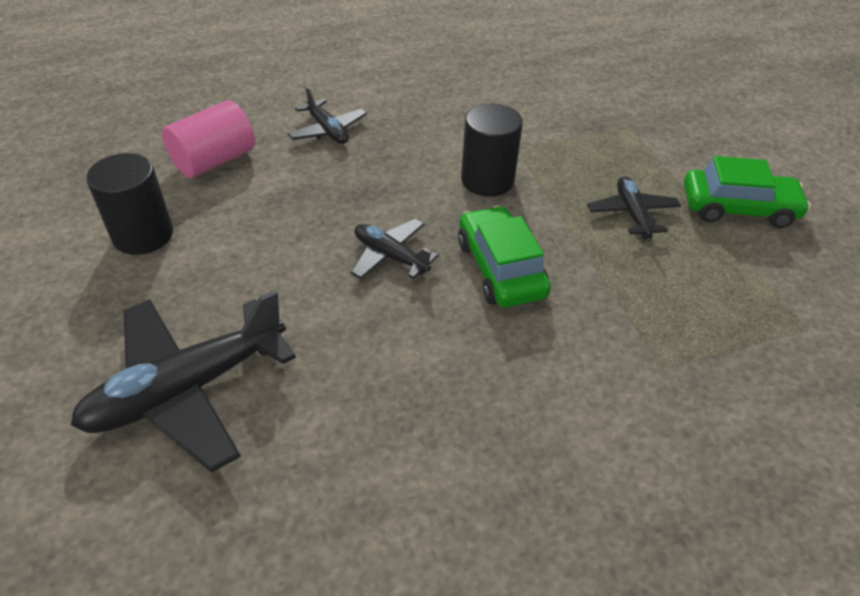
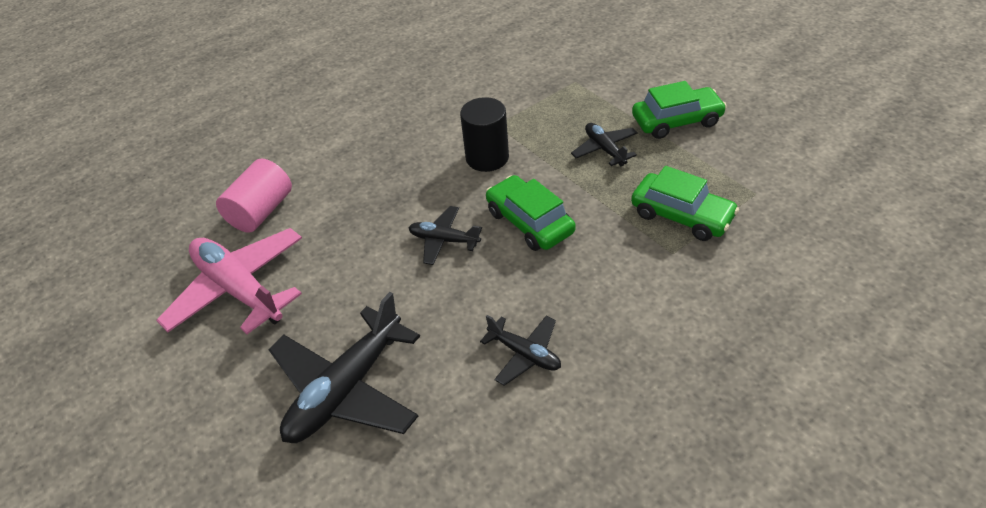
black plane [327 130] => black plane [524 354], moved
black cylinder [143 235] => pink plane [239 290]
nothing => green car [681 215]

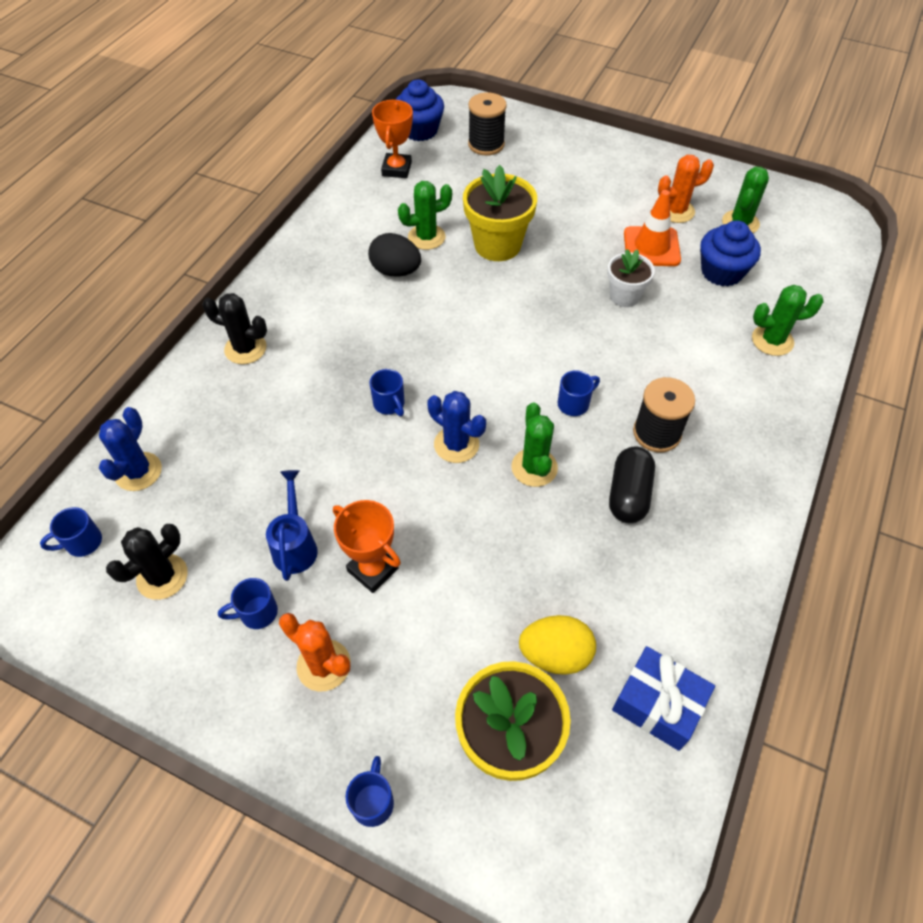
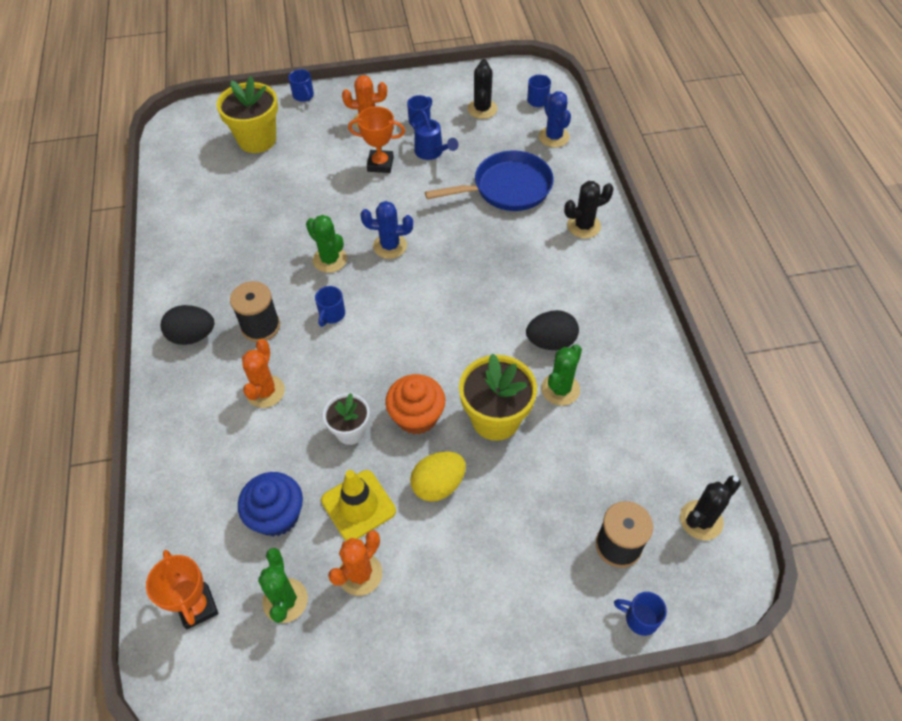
blue cupcake [420 130] => black cactus [701 520]
orange trophy [396 169] => orange trophy [197 607], moved
orange traffic cone [651 247] => yellow traffic cone [358 505]
green cactus [772 340] => nothing
blue mug [389 404] => blue mug [640 618], moved
black capsule [629 494] => nothing
yellow egg [555 654] => yellow egg [438 485], moved
blue gift [658 704] => nothing
nothing => blue pan [507 188]
nothing => black egg [192 336]
nothing => orange cactus [265 391]
nothing => orange cupcake [416 416]

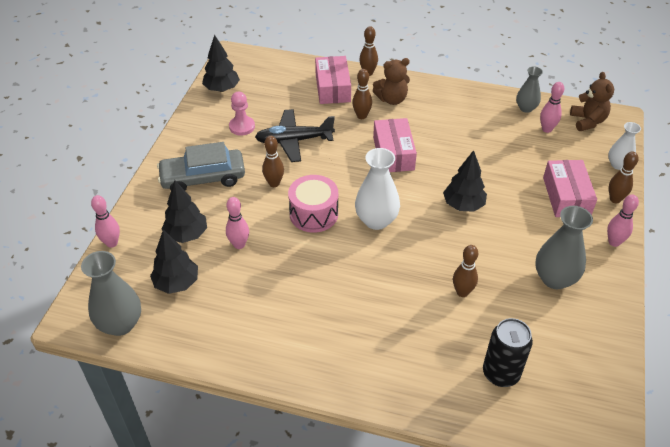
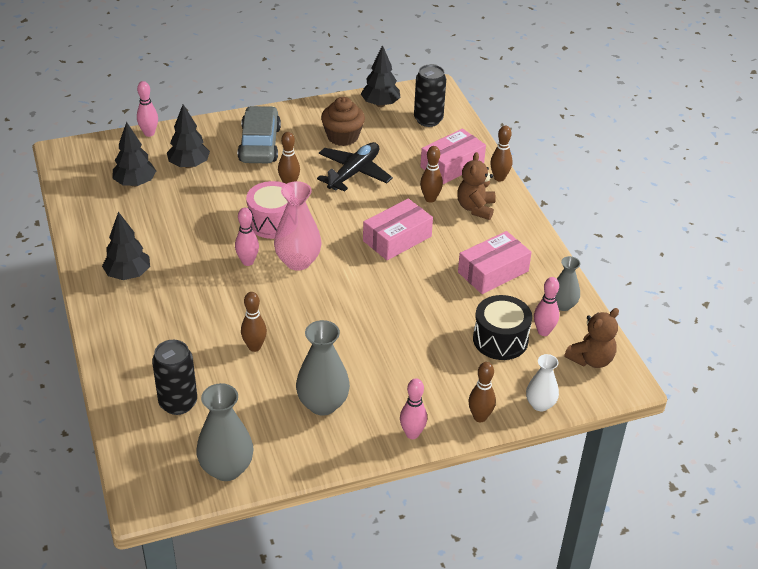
brown teddy bear [392 99] => brown teddy bear [475 208], 60 degrees clockwise
pink pawn [242 127] => brown cupcake [342 137]
black plane [293 141] => black plane [354 173], 75 degrees clockwise
grey car [203 178] => grey car [260 144], 45 degrees clockwise
white vase [376 220] => pink vase [298 261]
black tree [463 205] => black tree [128 274], moved
pink box [566 196] => pink box [493 272], moved
pink bowling pin [239 244] => pink bowling pin [247 262], moved
grey vase [120 324] => grey vase [226 468], moved
nothing => black can [428 120]
nothing => black drum [500 339]

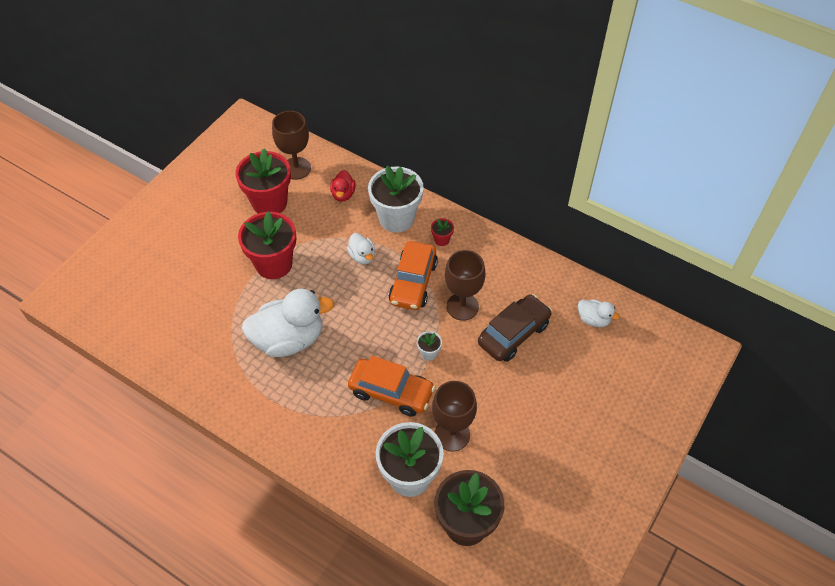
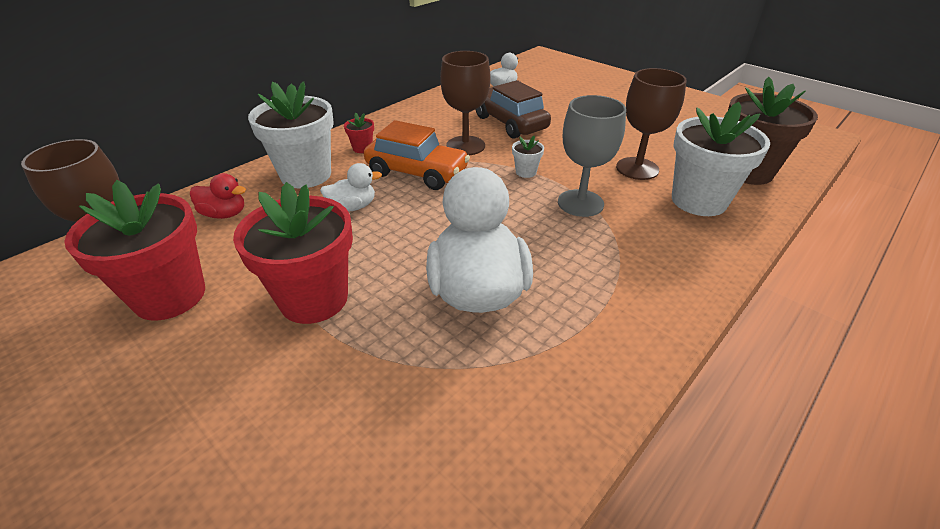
orange car [391 392] => grey goblet [580 203]

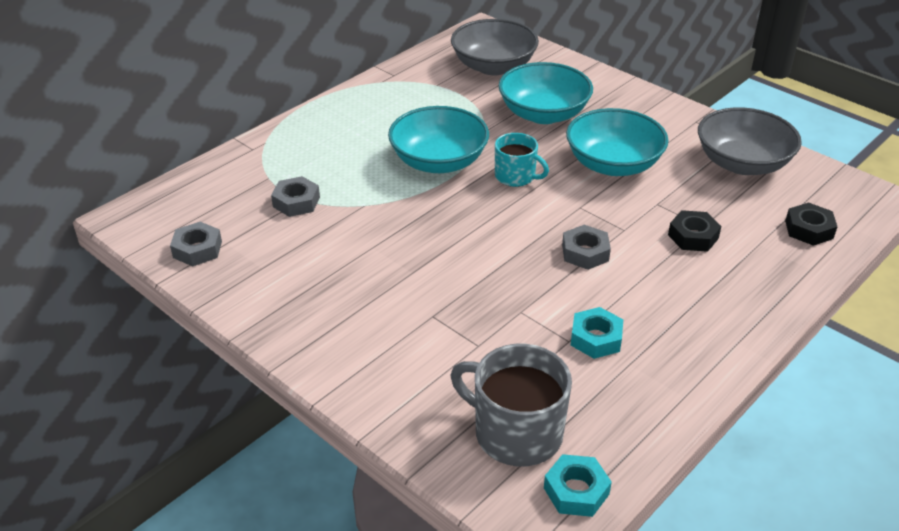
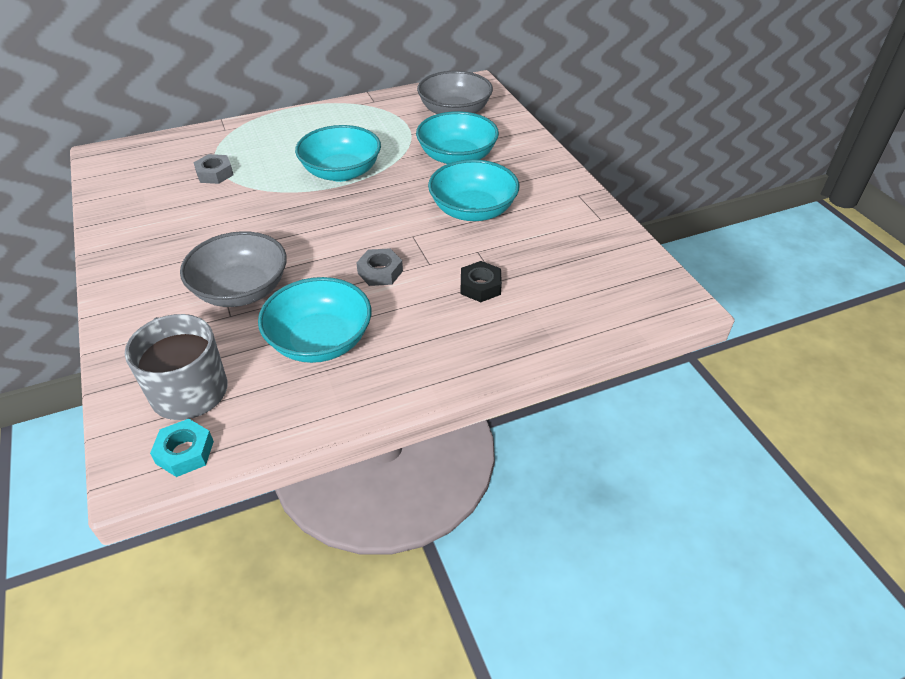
grey bowl [742 163] => grey bowl [241 290], moved
turquoise mug [516 176] => nothing
black nut [809 229] => nothing
grey nut [197 249] => nothing
turquoise nut [596 338] => turquoise bowl [320 341]

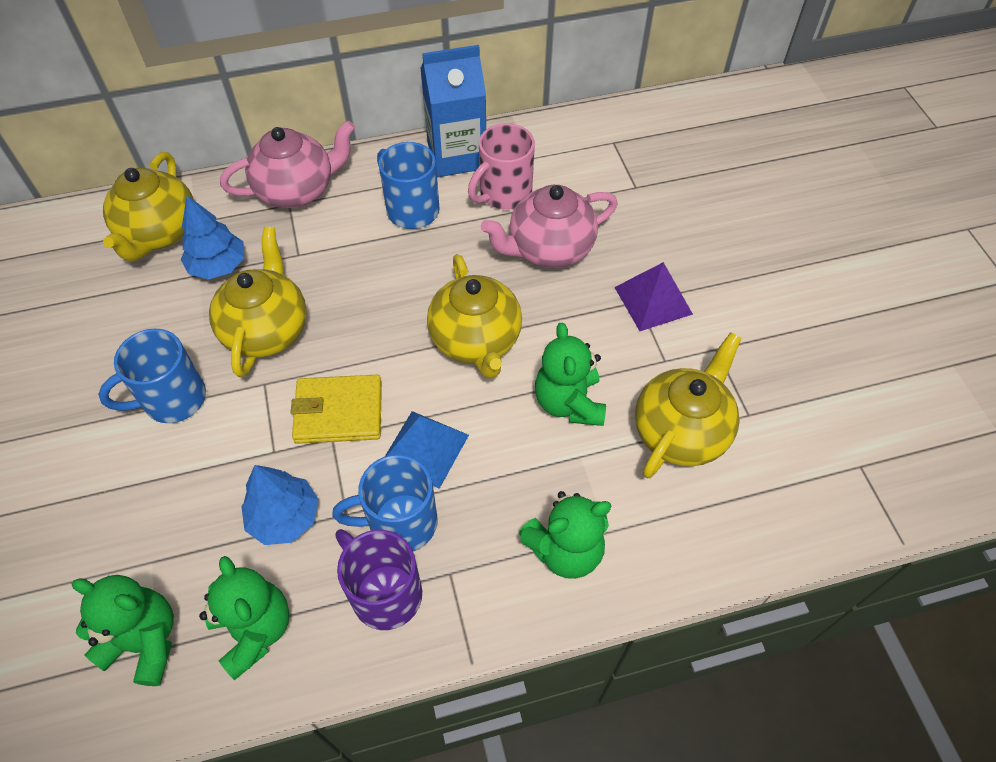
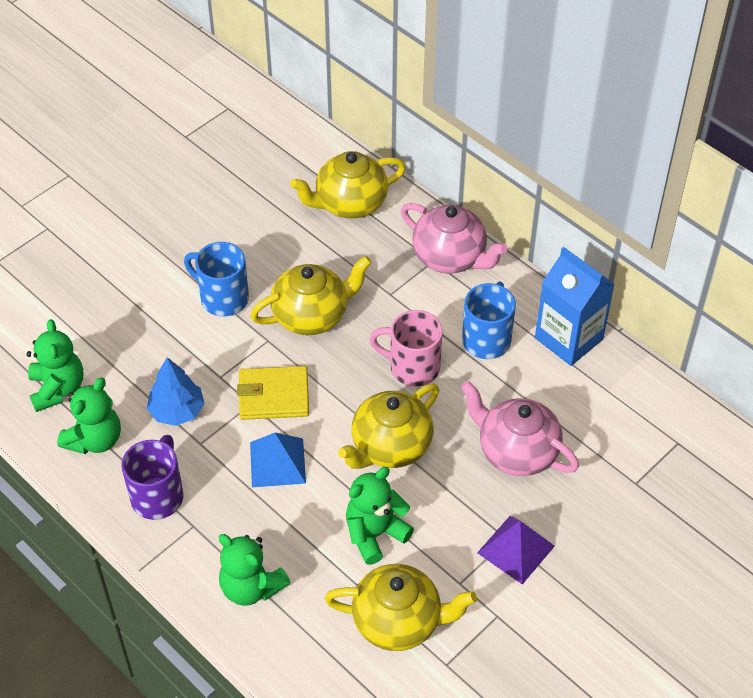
pink mug [504 194] => pink mug [412 367], moved
blue tree [218 266] => nothing
yellow wallet [339 412] => yellow wallet [274 395], 60 degrees counterclockwise
blue mug [400 523] => nothing

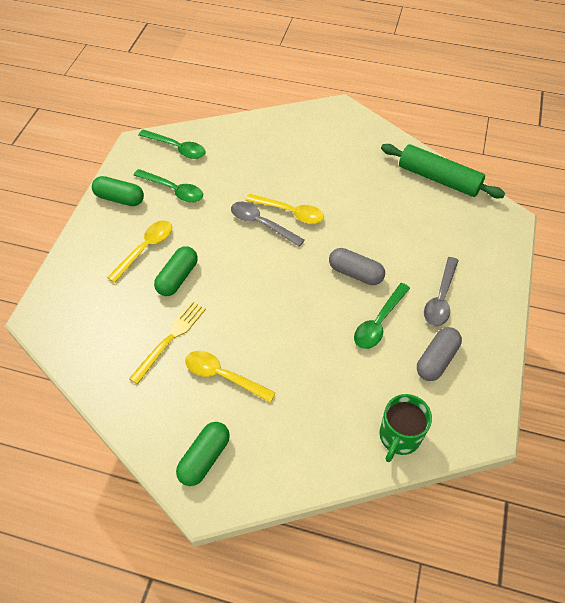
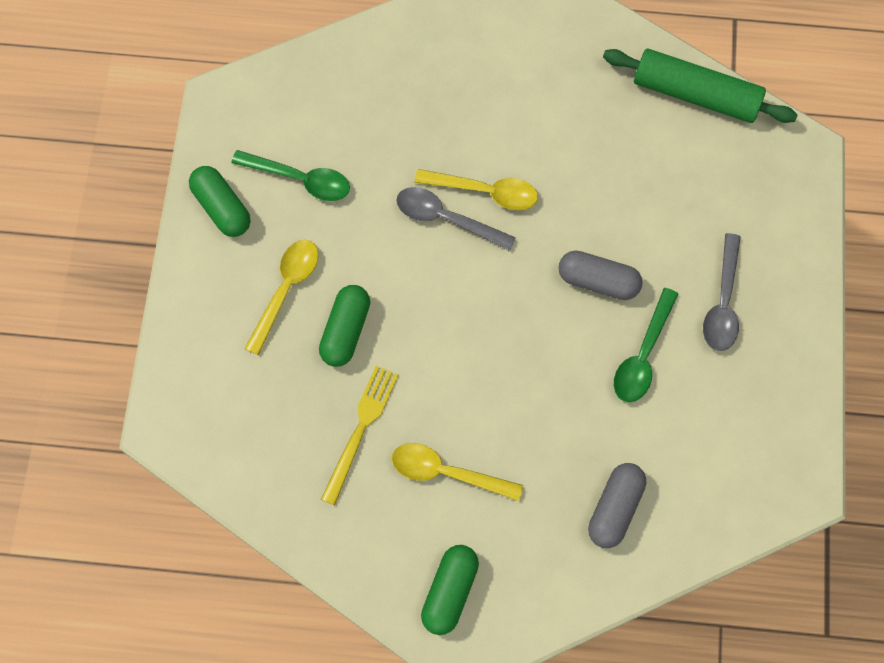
green spoon [177 148] => nothing
green capsule [119 198] => green capsule [222 208], 45 degrees clockwise
grey capsule [436 360] => grey capsule [615 508], moved
green mug [399 436] => nothing

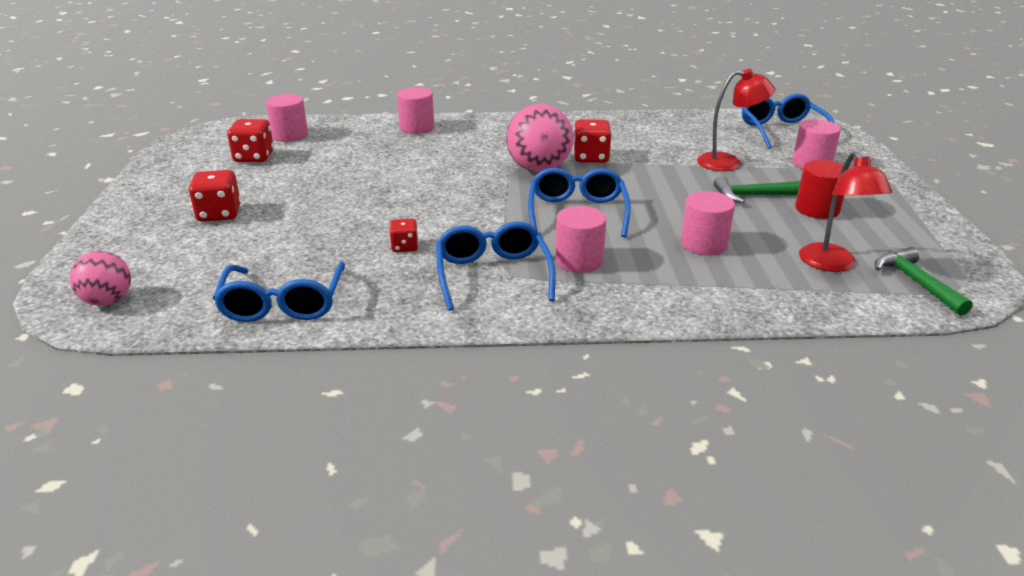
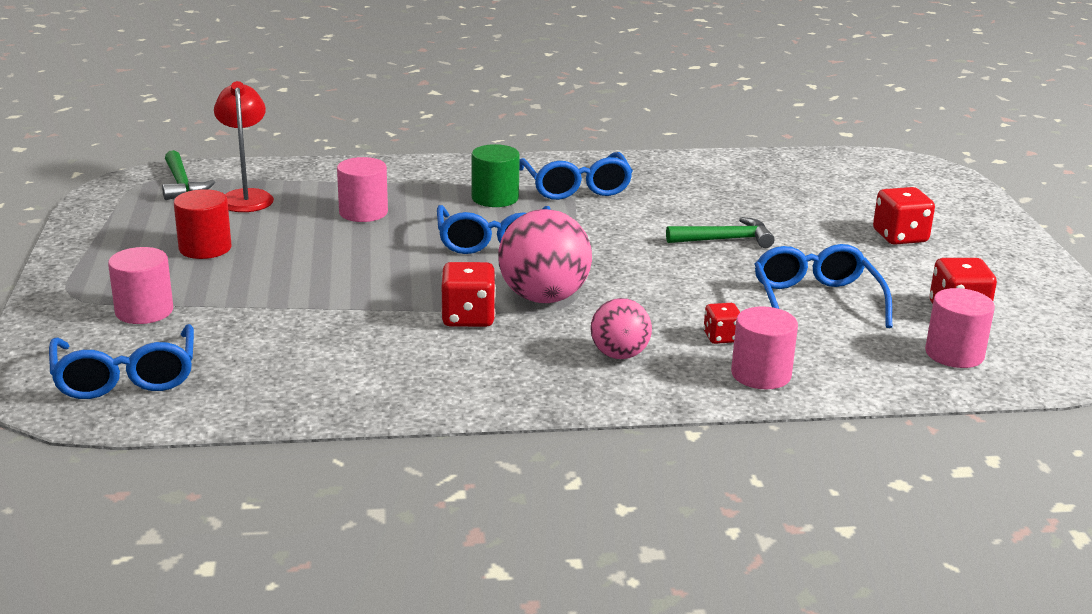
red lamp [728 162] => nothing
green hammer [753 195] => green hammer [725 240], moved
pink cylinder [579 260] => green cylinder [495 198]
red dice [405 247] => red dice [721 337], moved
pink ball [108 301] => pink ball [619 355], moved
blue glasses [283 303] => blue glasses [816 301], moved

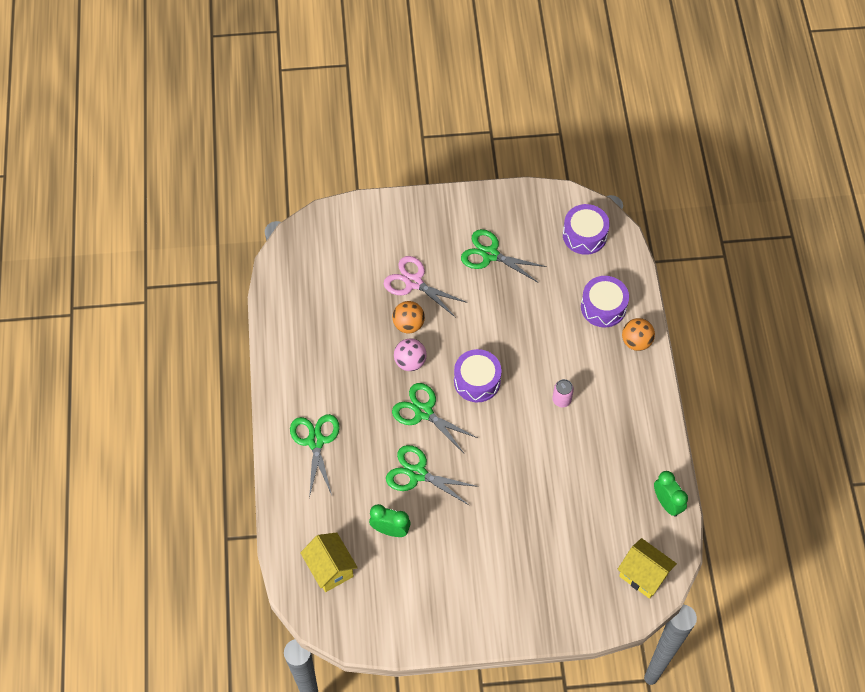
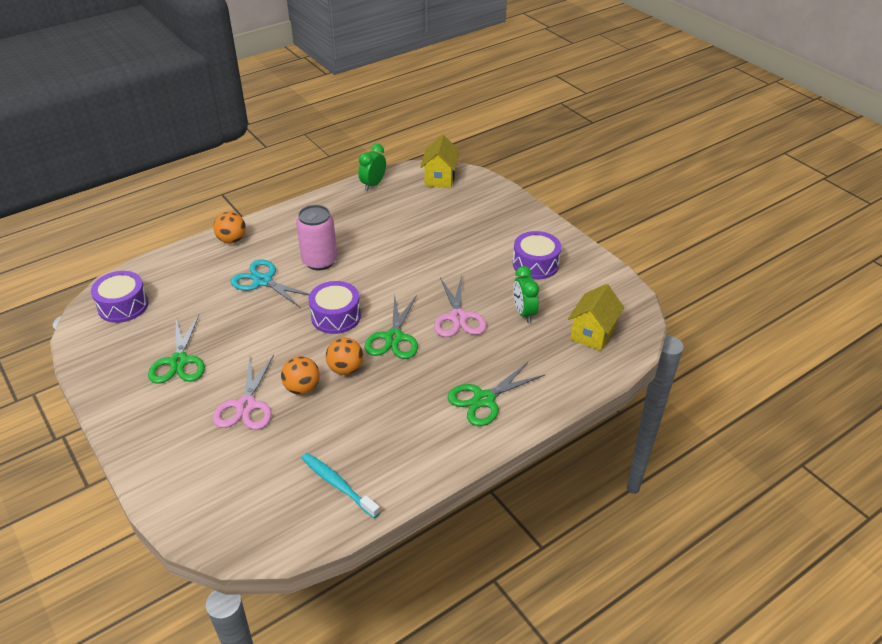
purple drum [603 307] => purple drum [535 264], moved
pink ball [410 362] => orange ball [346 369]
pink can [561 400] => pink can [319 261], x1.90
green scissors [417 473] => pink scissors [458 317]
nothing => turquoise scissors [263 281]
nothing => turquoise toothbrush [338 485]

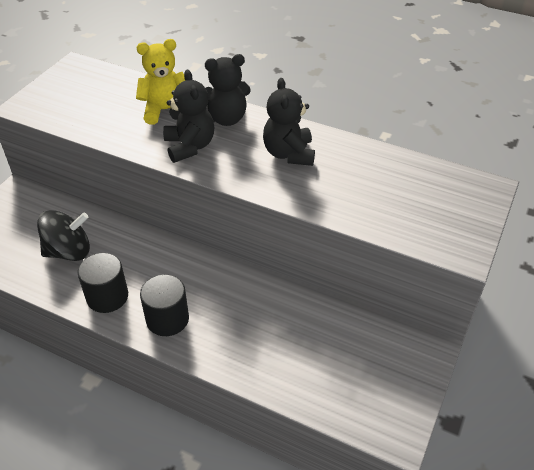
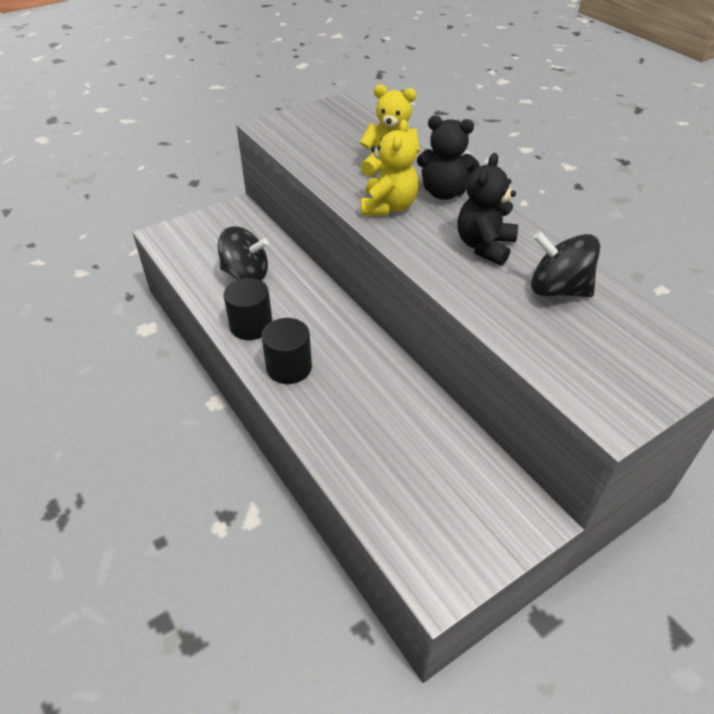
black teddy bear [190 146] => yellow teddy bear [388 207]
nothing => black spinning top [557 289]

